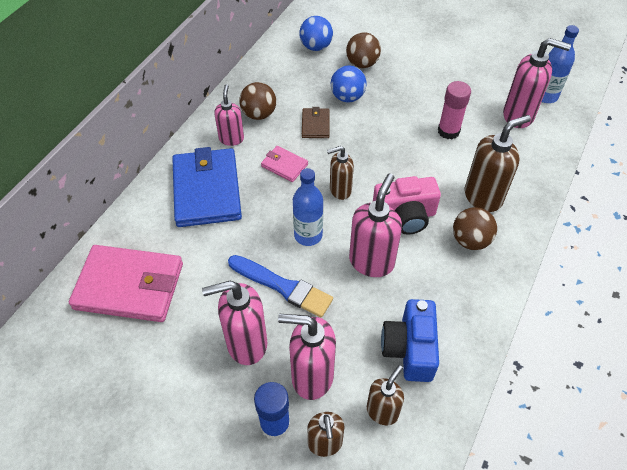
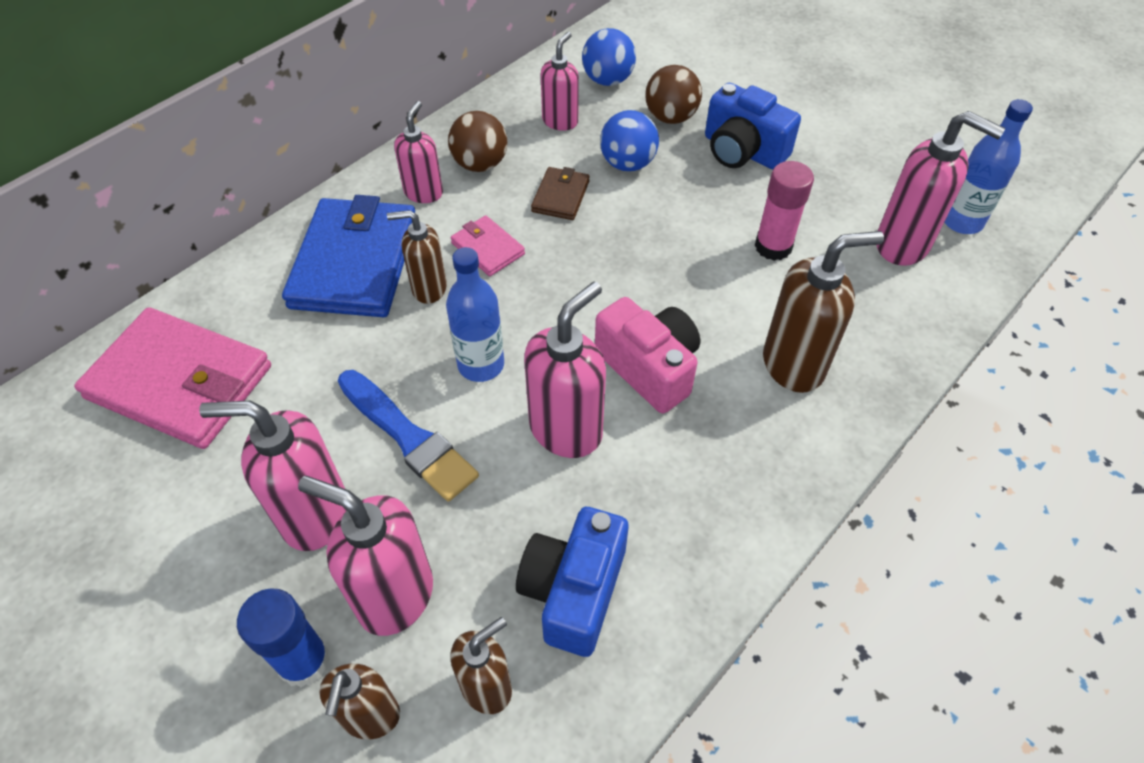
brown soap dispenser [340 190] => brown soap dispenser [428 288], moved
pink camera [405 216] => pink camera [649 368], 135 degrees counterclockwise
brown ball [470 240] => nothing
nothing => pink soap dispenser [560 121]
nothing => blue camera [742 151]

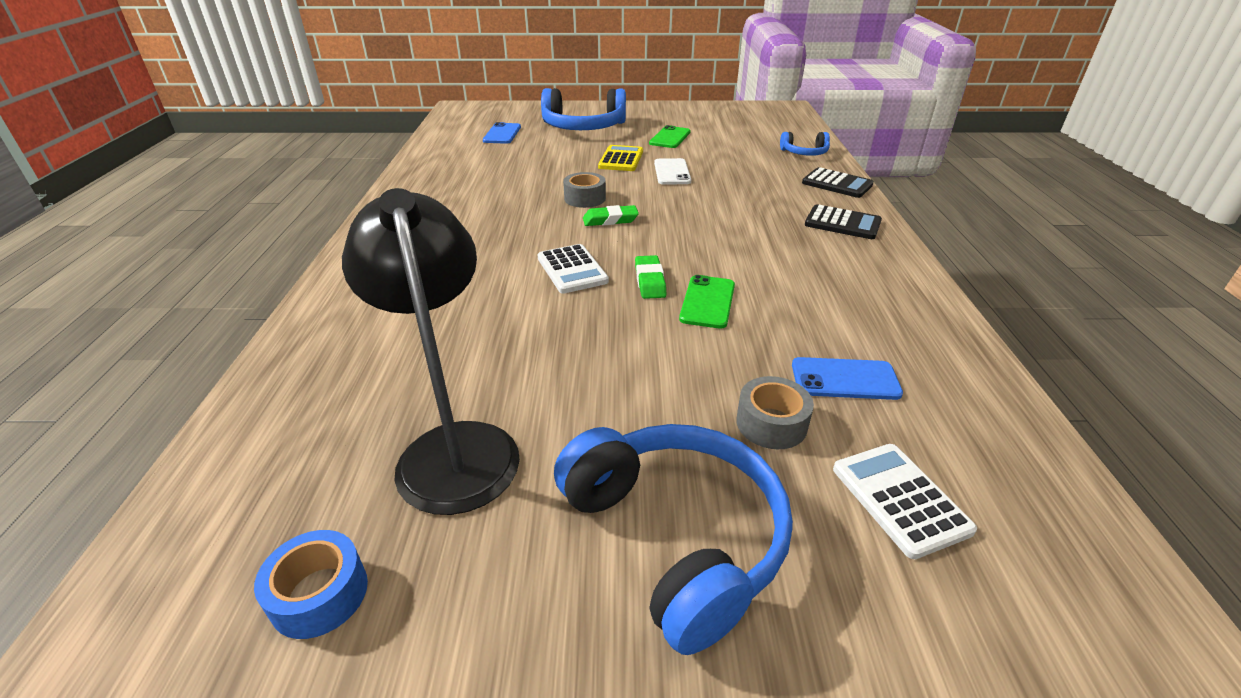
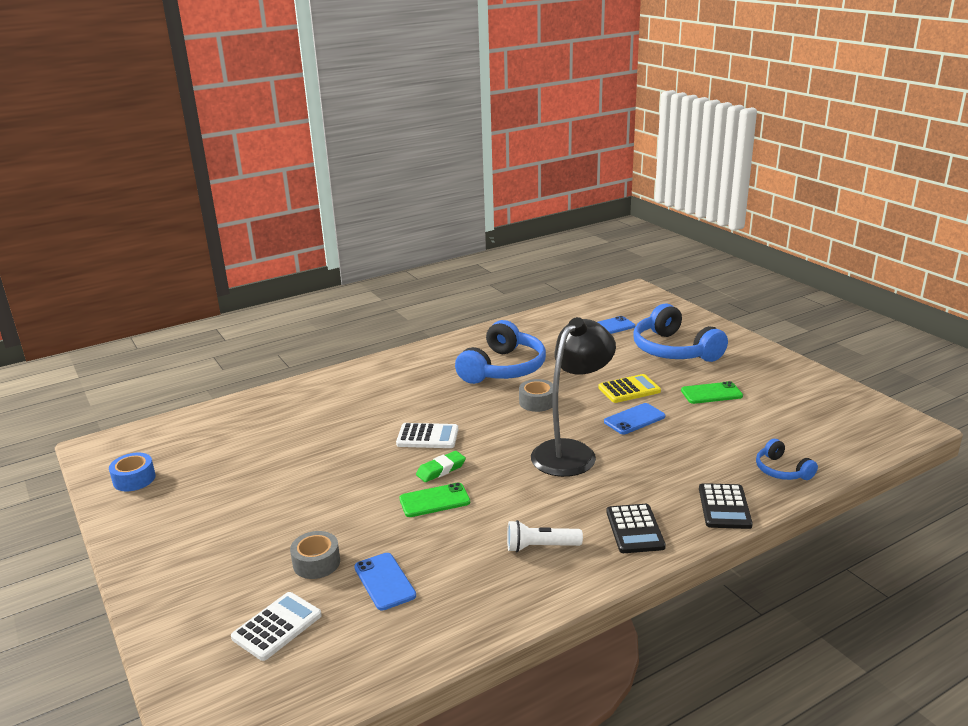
white phone [672 172] => blue phone [634 419]
black lamp [454 447] => black lamp [571 452], moved
green eraser [610 220] => nothing
white calculator [572 270] => white calculator [427 437], 120 degrees counterclockwise
blue headphones [676 537] => blue headphones [503 368], moved
nothing => white flashlight [540 547]

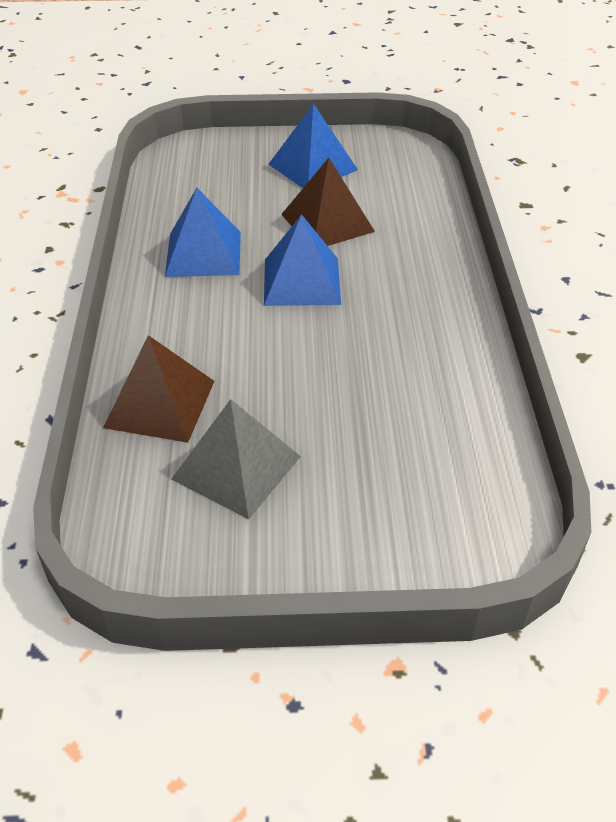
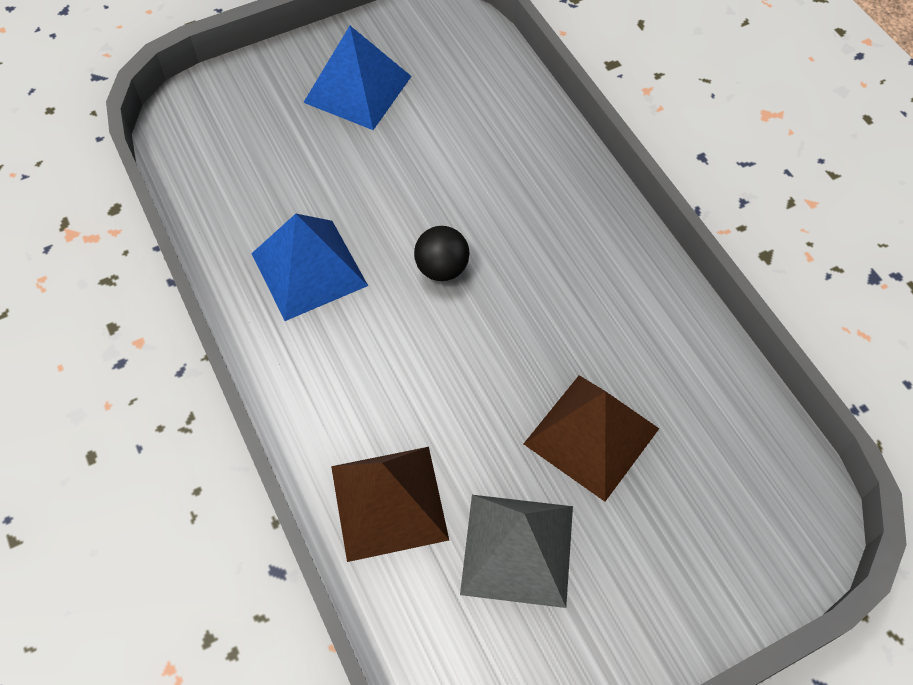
brown pyramid [327 222] => brown pyramid [591 436], moved
blue pyramid [301 281] => black ball [442 268]

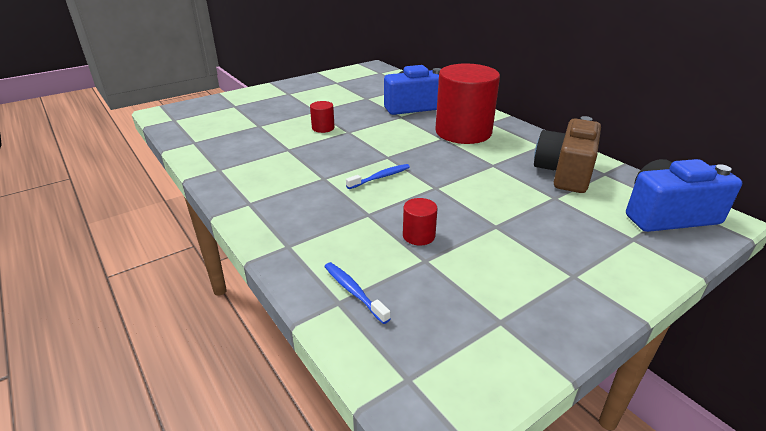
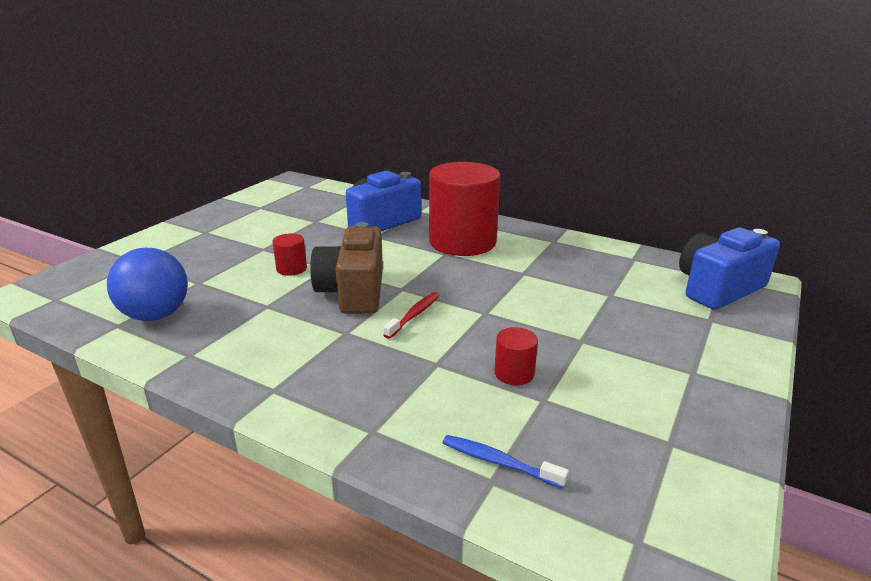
brown camera [565 173] => brown camera [353 292], moved
blue toothbrush [380 177] => red toothbrush [414 315]
nothing => blue ball [156 315]

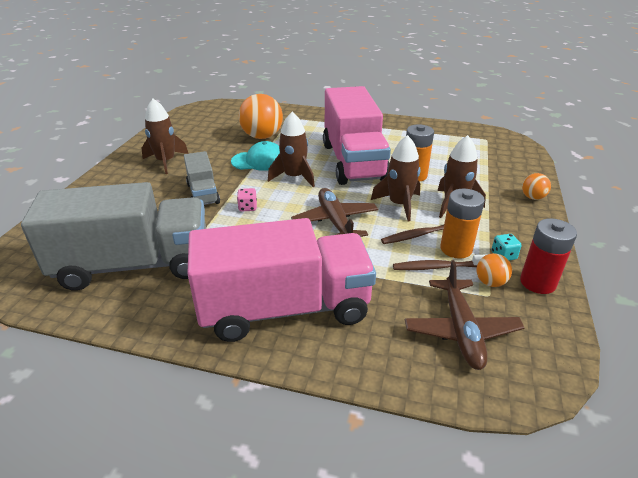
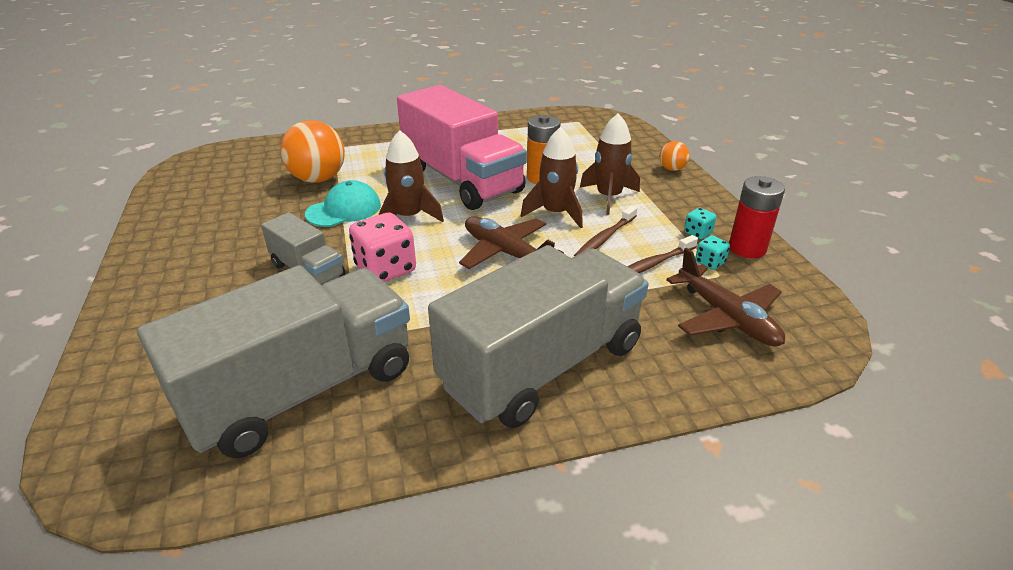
brown rocket [166 162] => nothing
pink dice [248 207] => pink dice [385 269], x2.04
orange battery [456 249] => nothing
pink truck [284 308] => grey truck [542 366]
orange ball [490 282] => turquoise dice [710 262]

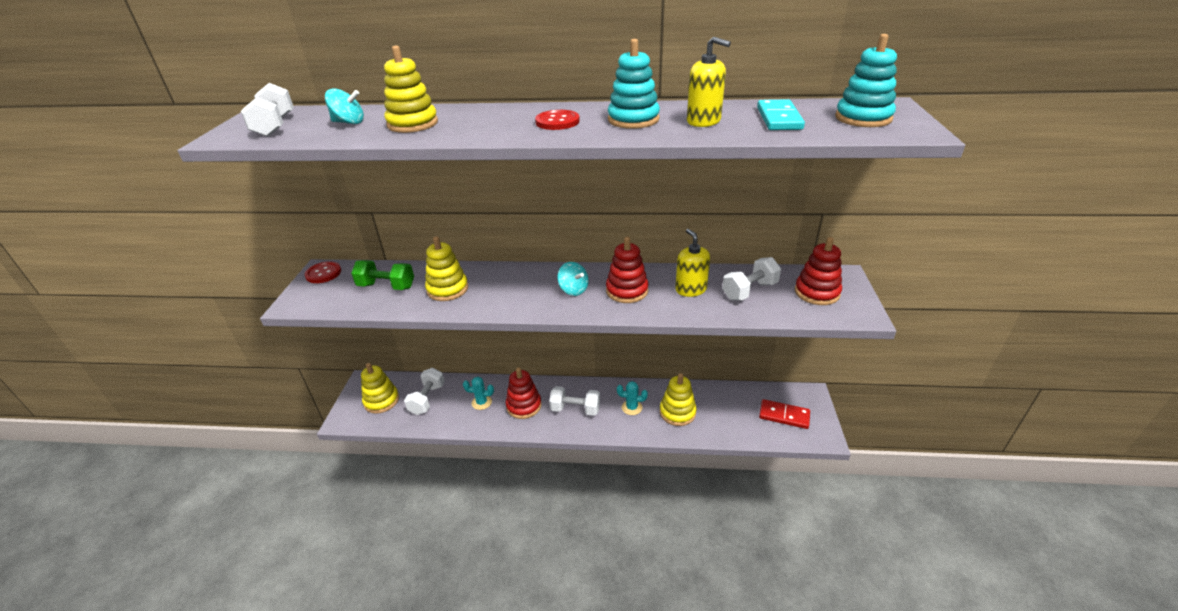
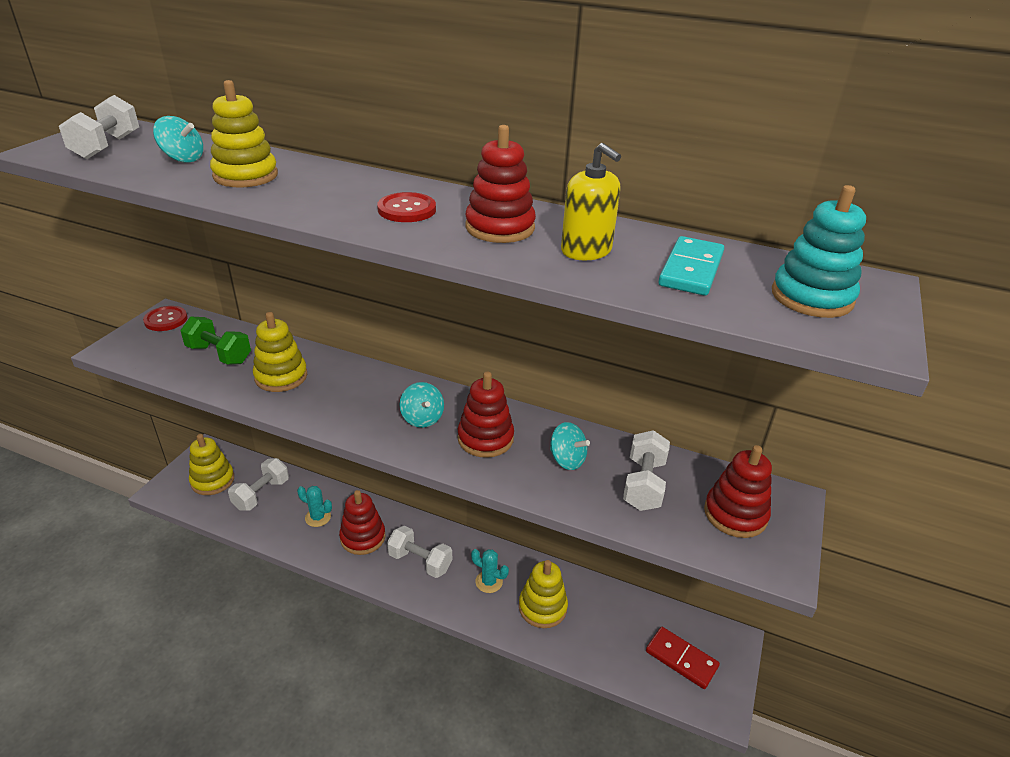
turquoise stacking toy [633 120] => red stacking toy [500 228]
yellow soap dispenser [690 289] => turquoise spinning top [567 460]
white dumbbell [749 291] => white dumbbell [643 484], 60 degrees counterclockwise

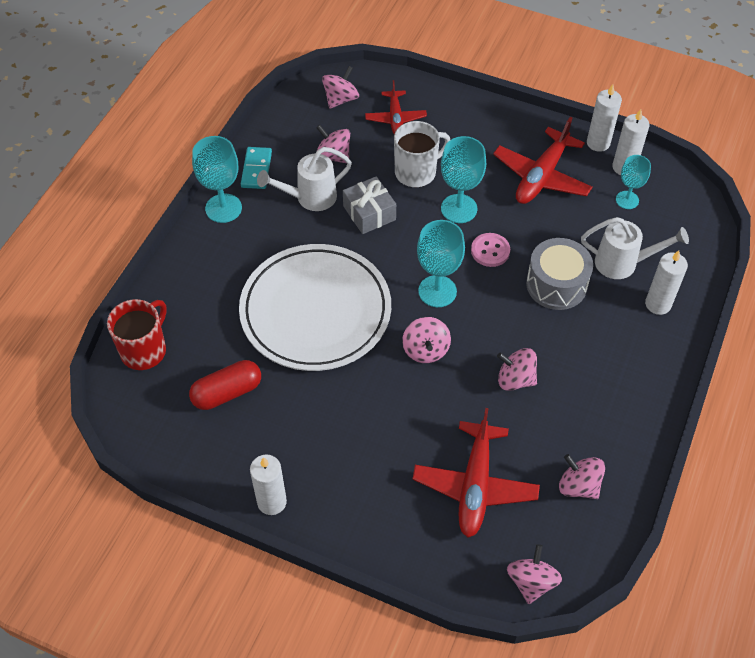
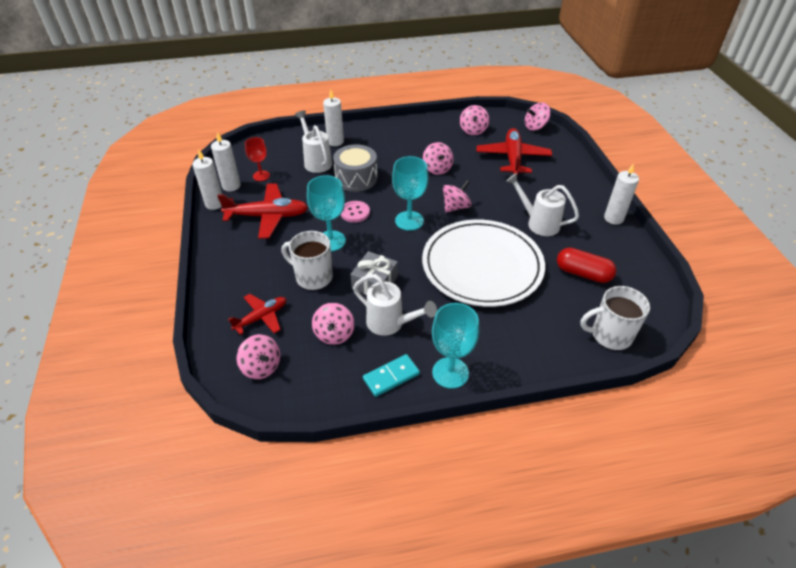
pink spinning top [340 99] => pink spinning top [261 367], 135 degrees counterclockwise
turquoise goblet [627 200] => red goblet [261 176]
red mug [144 350] => white mug [610 335]
red plane [475 485] => red plane [512 158], 60 degrees counterclockwise
nothing => white watering can [538 223]

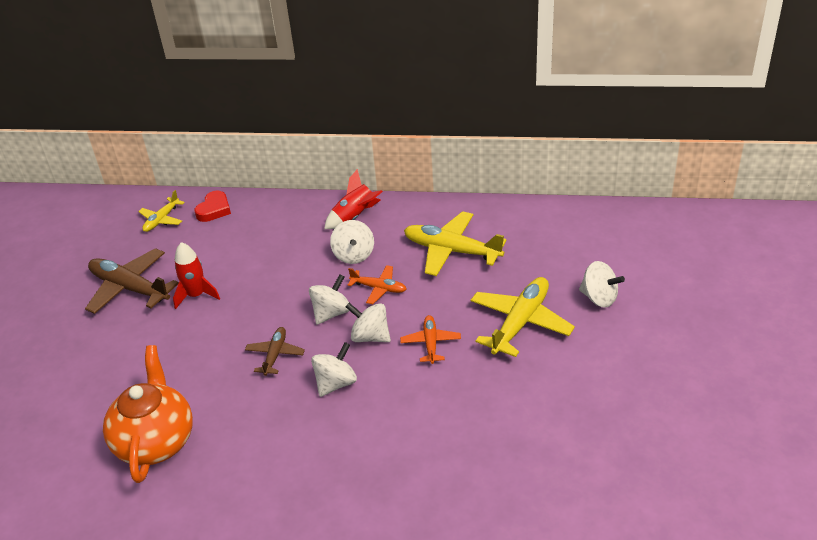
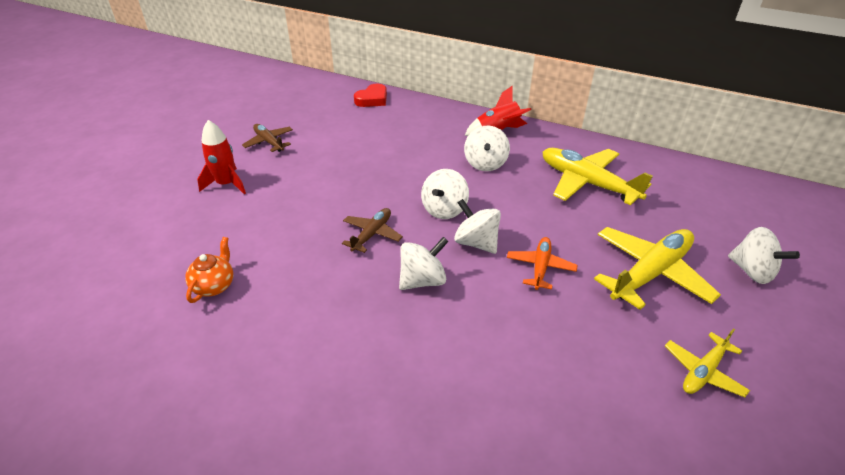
yellow plane [161 220] => yellow plane [703 371], moved
red rocket [196 295] => red rocket [226 184], moved
brown plane [130 288] => brown plane [269 142], x0.55
orange plane [379 288] => nothing
white spinning top [331 313] => white spinning top [444 209], 150 degrees clockwise
orange teapot [156 441] => orange teapot [214 285], x0.47

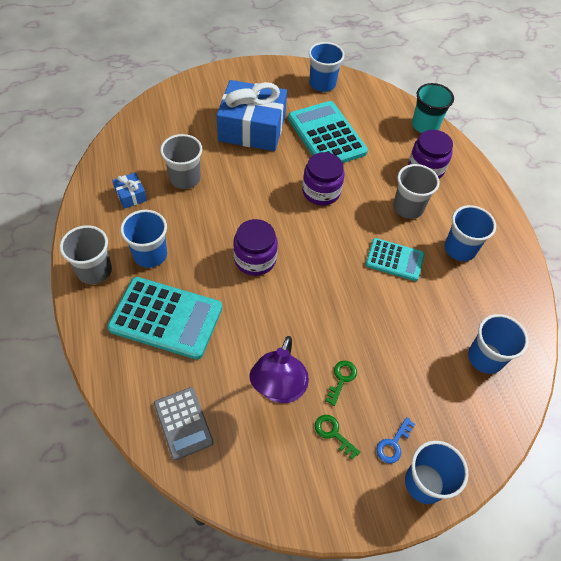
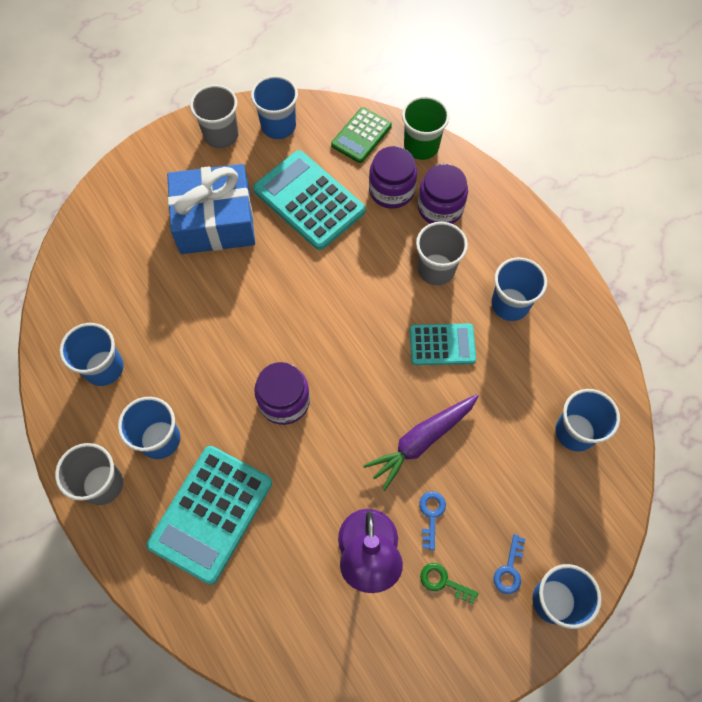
turquoise cup [425 125] => green cup [421 146]
grey cup [185 178] => grey cup [221 135], moved
purple jar [321 192] => purple jar [391 190], moved
blue gift [131 195] => blue cup [104 368]
turquoise calculator [166 318] => turquoise calculator [211 513], 120 degrees clockwise
green key [341 379] => blue key [431 515]
grey calculator [183 423] => nothing
nothing => green calculator [361 135]
nothing => purple carrot [421 441]

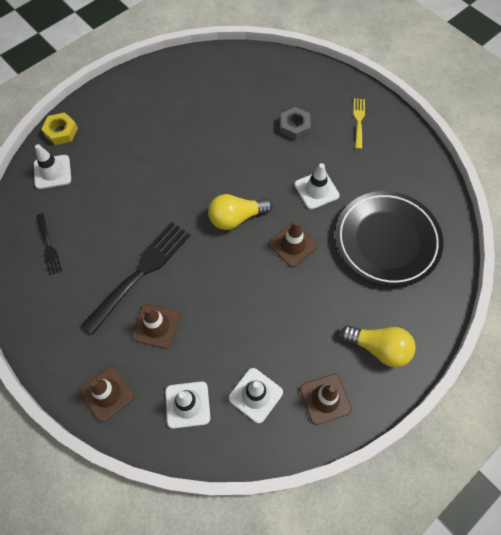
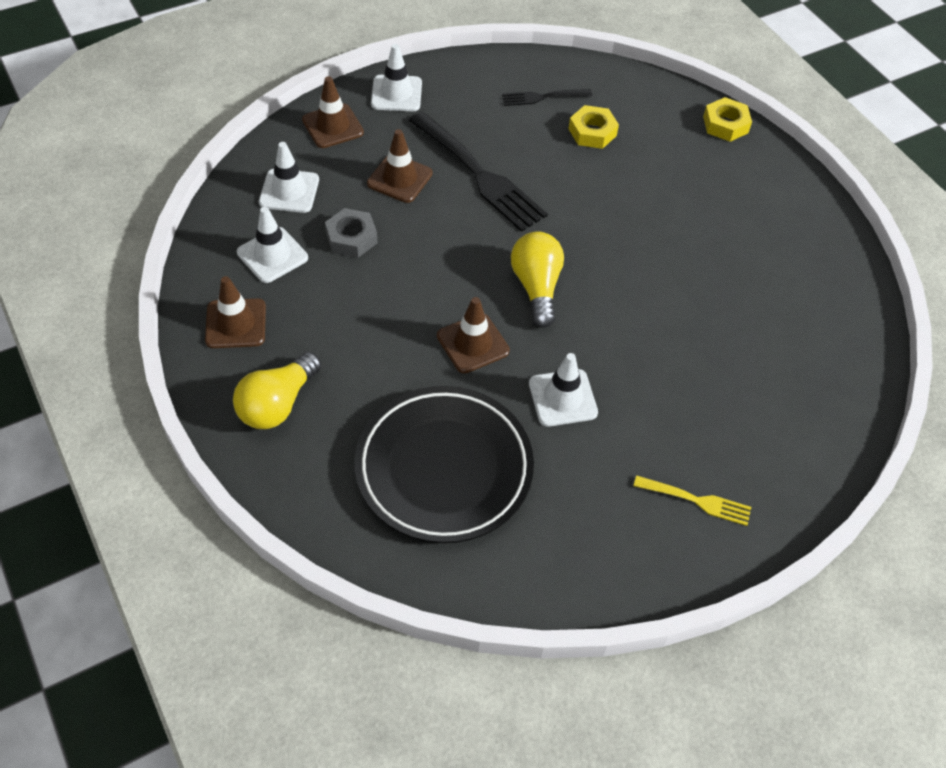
grey nut [295 126] => grey nut [351 238], moved
white traffic cone [52 172] => white traffic cone [396 94], moved
nothing => yellow nut [592 132]

